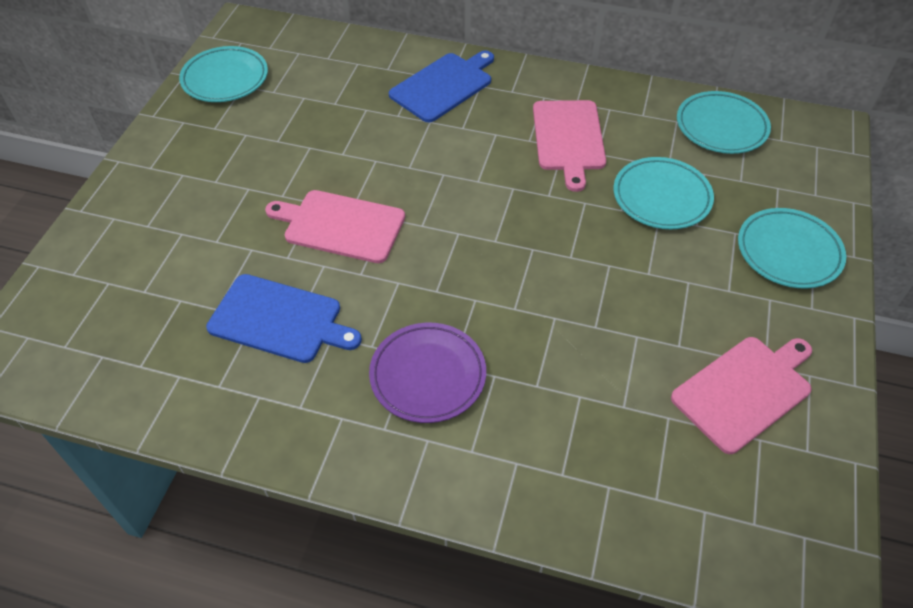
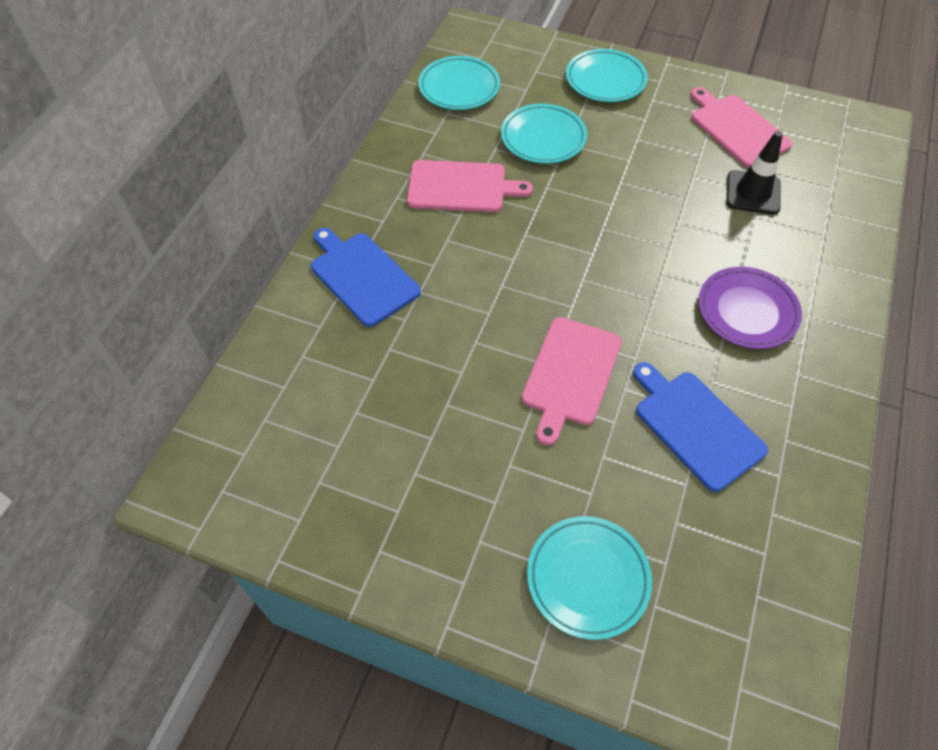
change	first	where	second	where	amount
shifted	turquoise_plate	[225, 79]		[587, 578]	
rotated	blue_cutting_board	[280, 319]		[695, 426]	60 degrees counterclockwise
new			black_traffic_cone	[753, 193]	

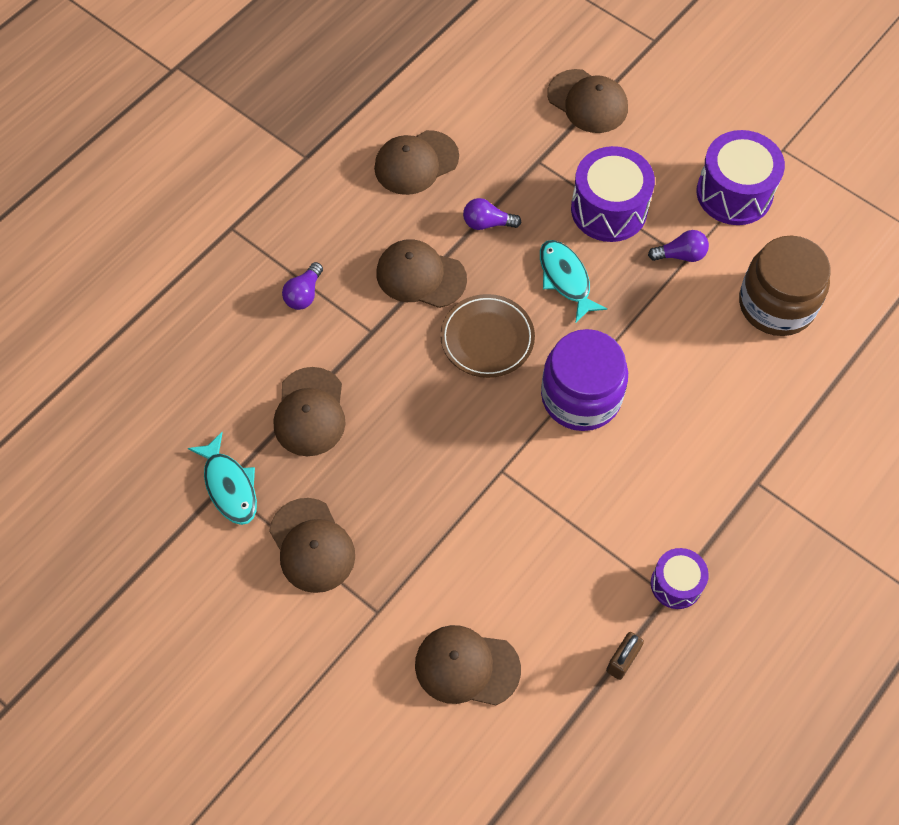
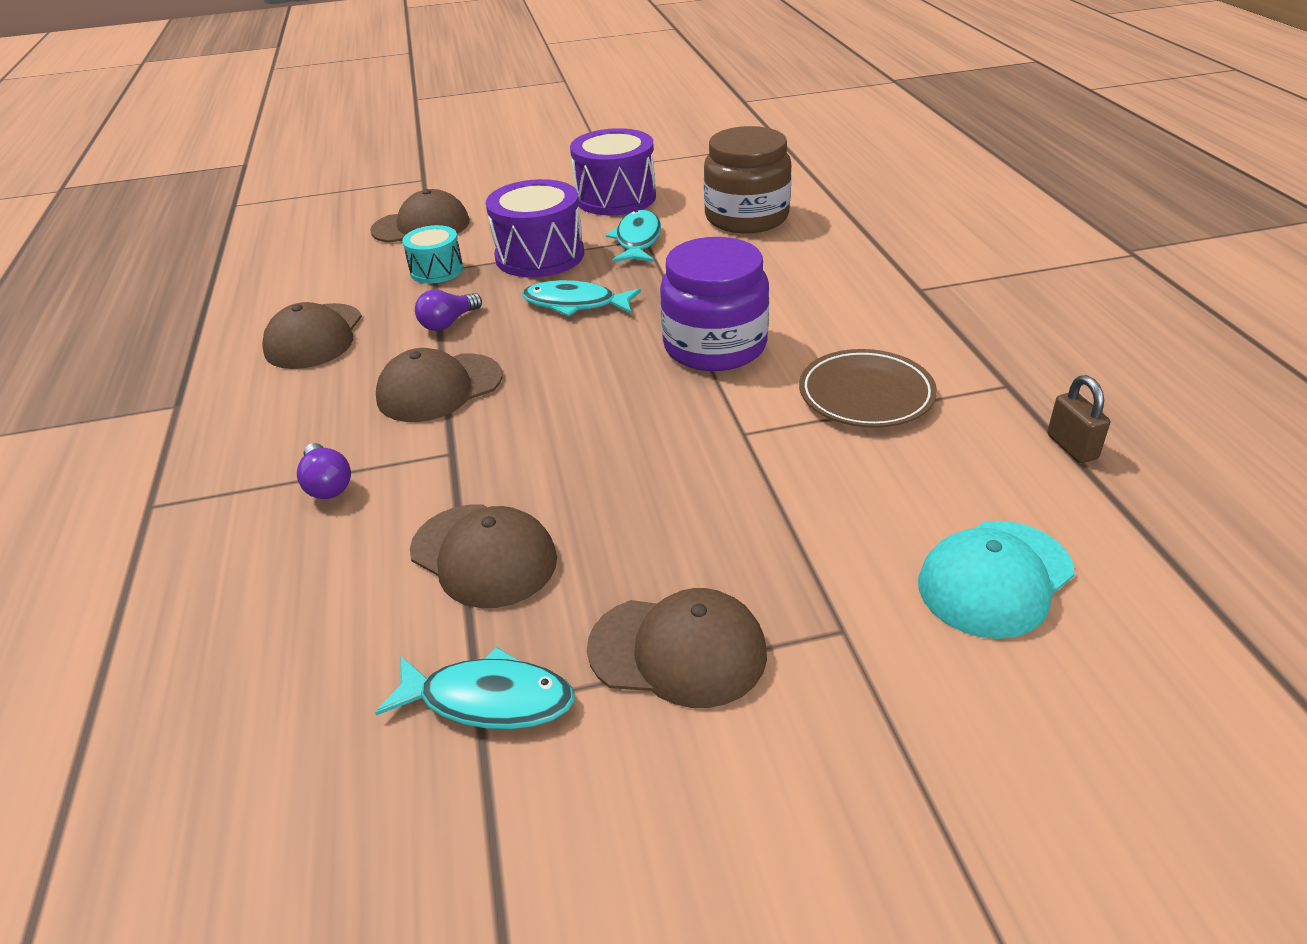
change	first	where	second	where	amount
swapped	purple_light_bulb	[681, 255]	turquoise_fish	[637, 240]	
shifted	brown_plate	[487, 338]		[866, 395]	
gone	purple_drum	[676, 584]			
repainted	brown_cap	[466, 667]	turquoise_cap	[995, 579]	
new			turquoise_drum	[436, 270]	

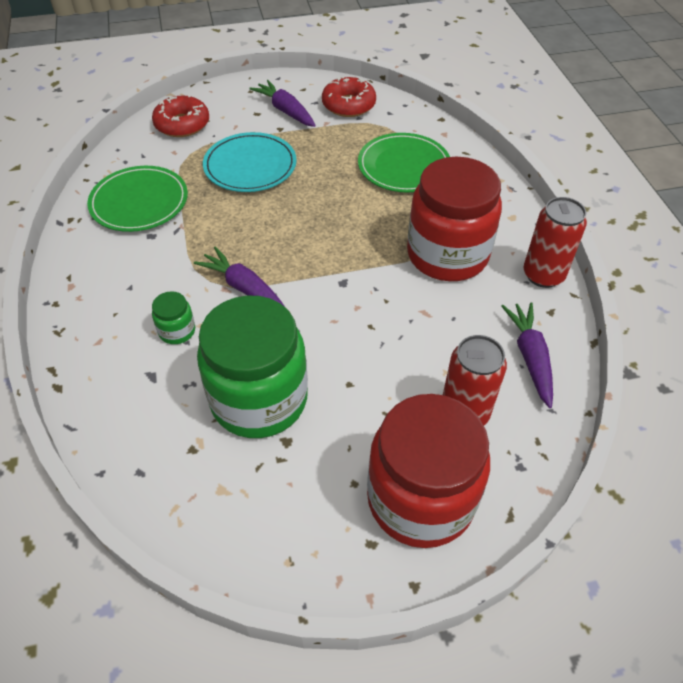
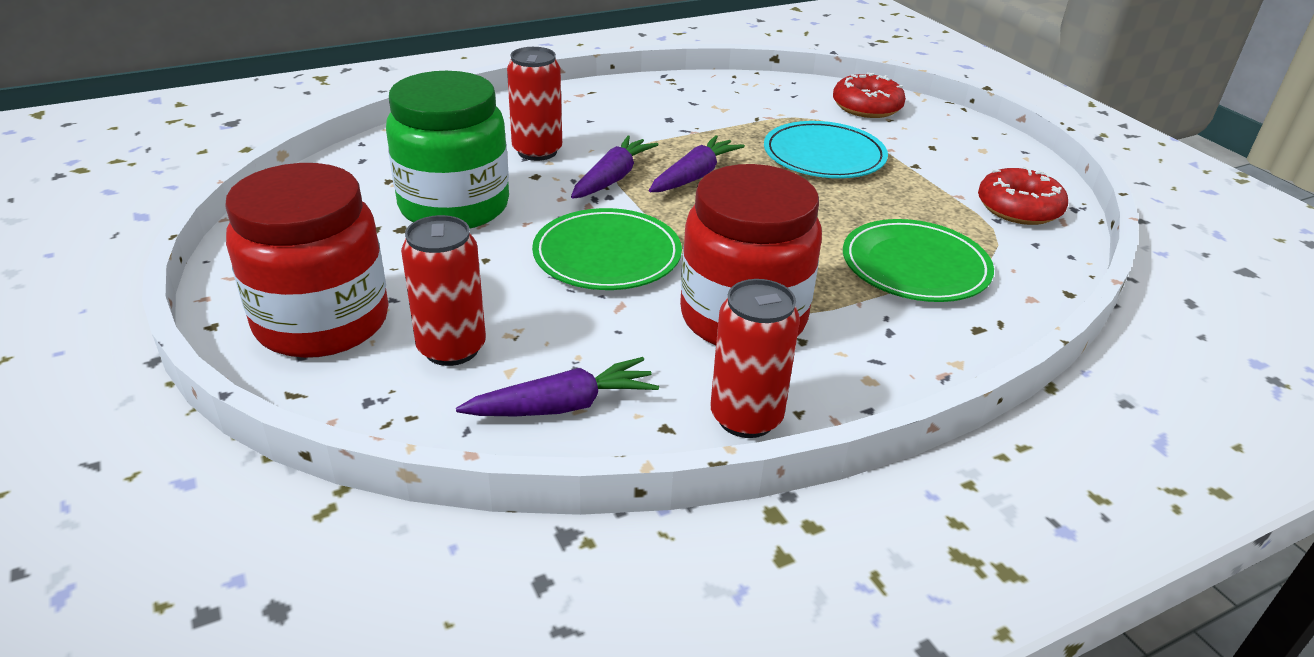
change	first	where	second	where	amount
shifted	purple_carrot	[285, 111]		[694, 176]	
shifted	green_plate	[139, 202]		[607, 255]	
swapped	green_jar	[177, 331]	red_can	[537, 151]	

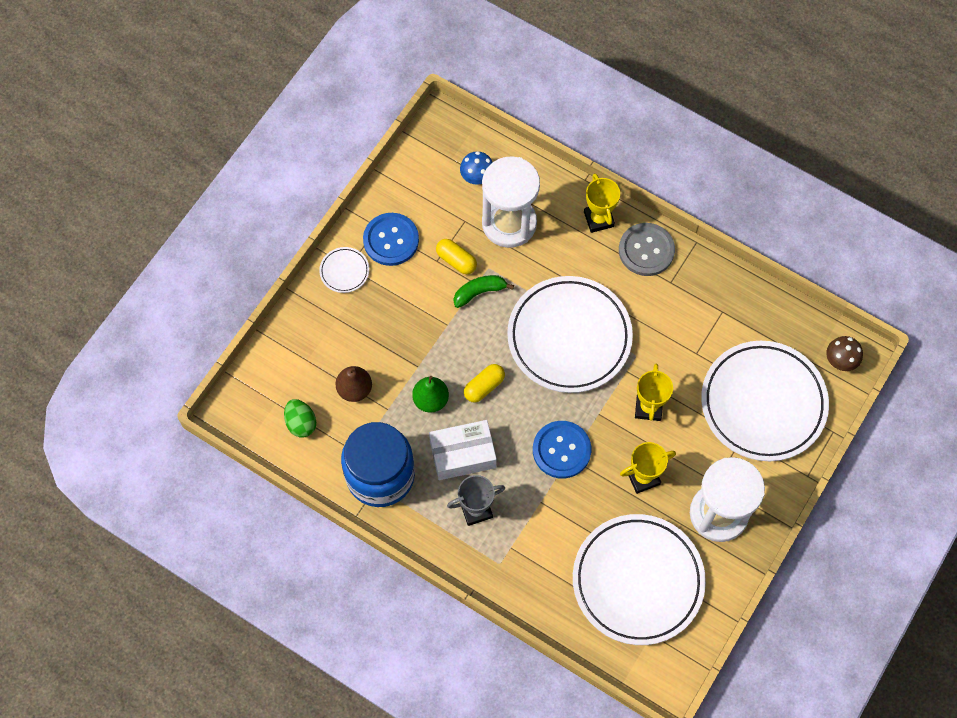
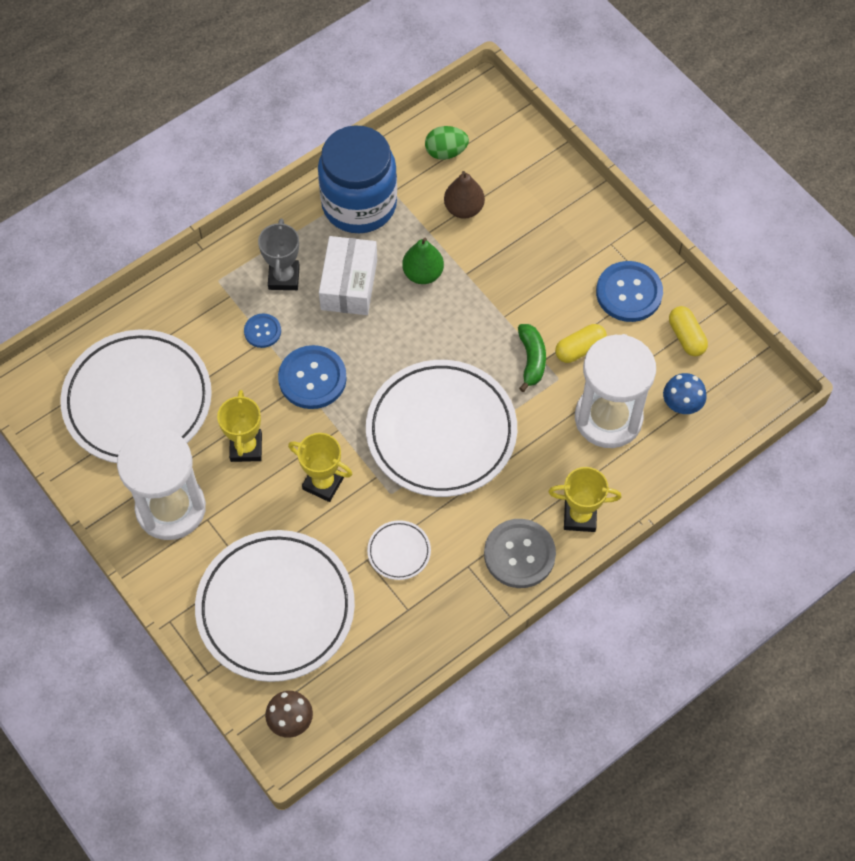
change	first	where	second	where	amount
shifted	white_plate	[344, 271]		[399, 551]	
shifted	yellow_capsule	[484, 386]		[686, 337]	
new			blue_button	[262, 331]	

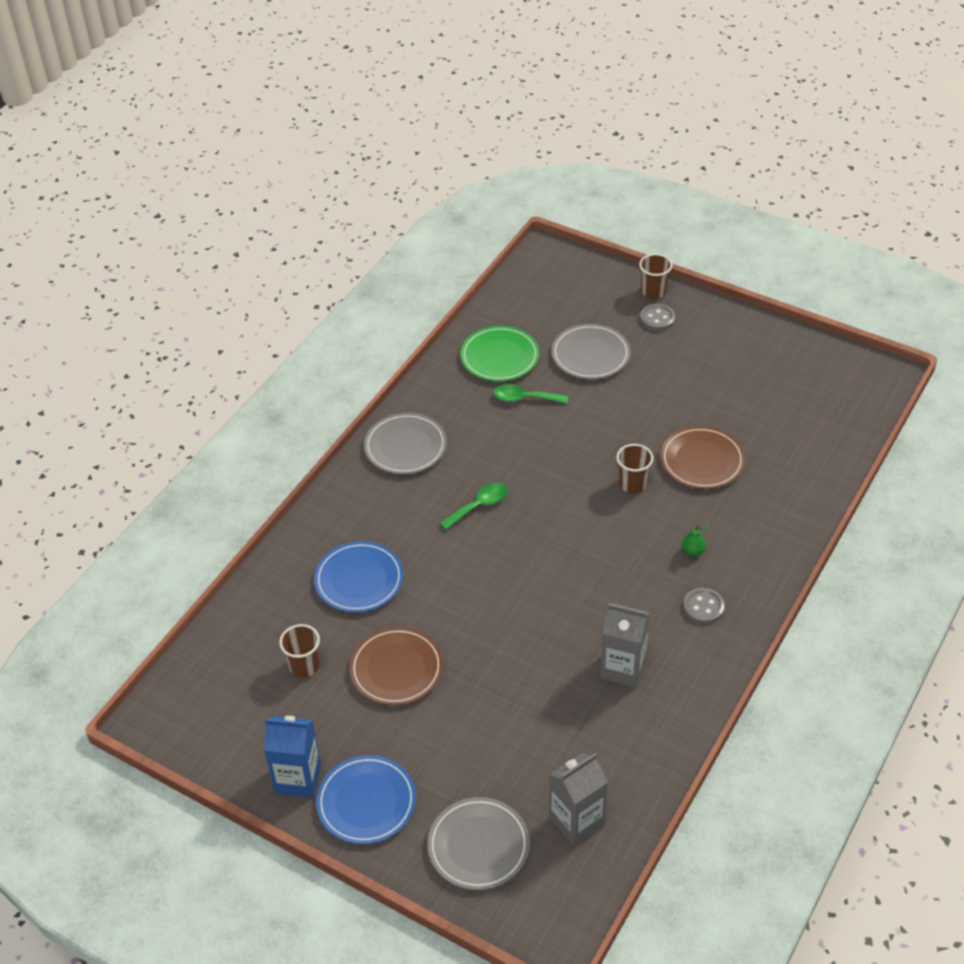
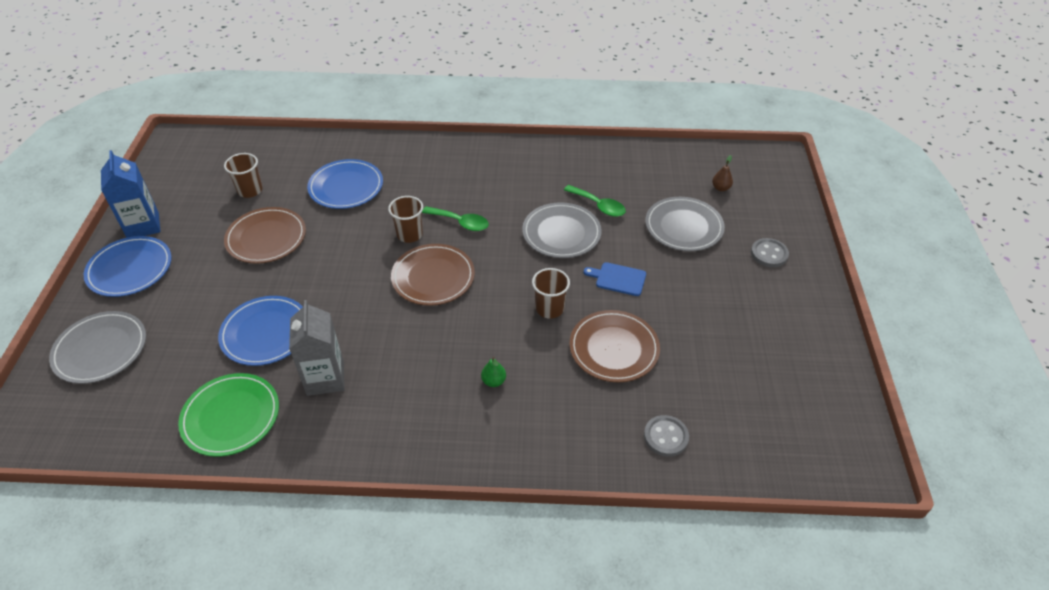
change	first	where	second	where	amount
shifted	brown_cup	[653, 291]		[409, 234]	
shifted	green_plate	[499, 357]		[231, 416]	
rotated	green_spoon	[524, 398]		[598, 206]	150 degrees clockwise
shifted	grey_plate	[405, 446]		[561, 233]	
shifted	grey_button	[703, 607]		[666, 437]	
gone	grey_carton	[576, 821]			
new			brown_pear	[720, 188]	
new			brown_plate	[433, 277]	
new			blue_cutting_board	[618, 279]	
new			blue_plate	[265, 333]	

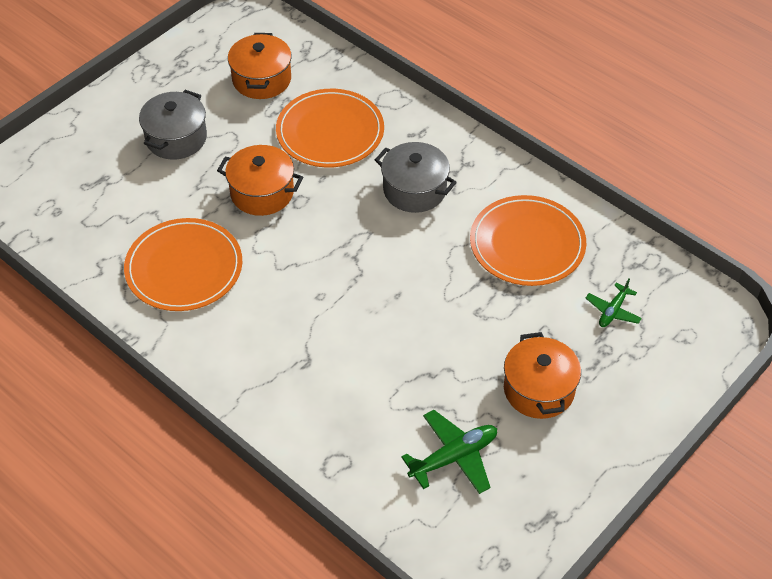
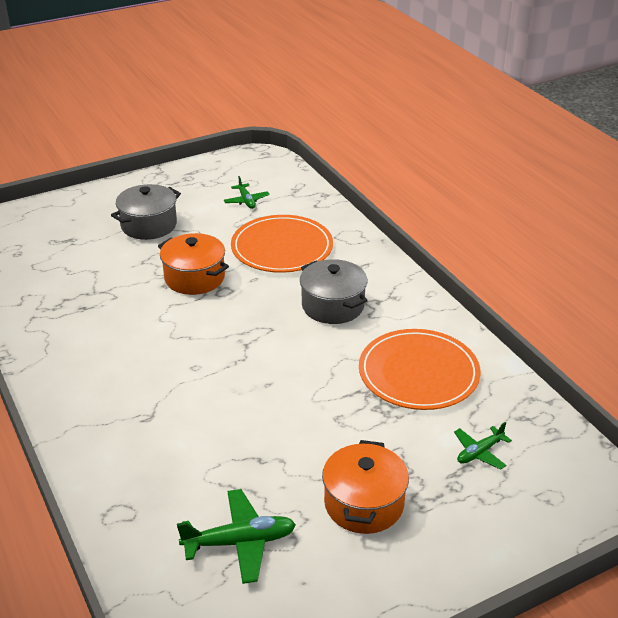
change	first	where	second	where	amount
swapped	orange_pot	[261, 79]	green_plane	[246, 201]	
gone	orange_plate	[184, 268]			

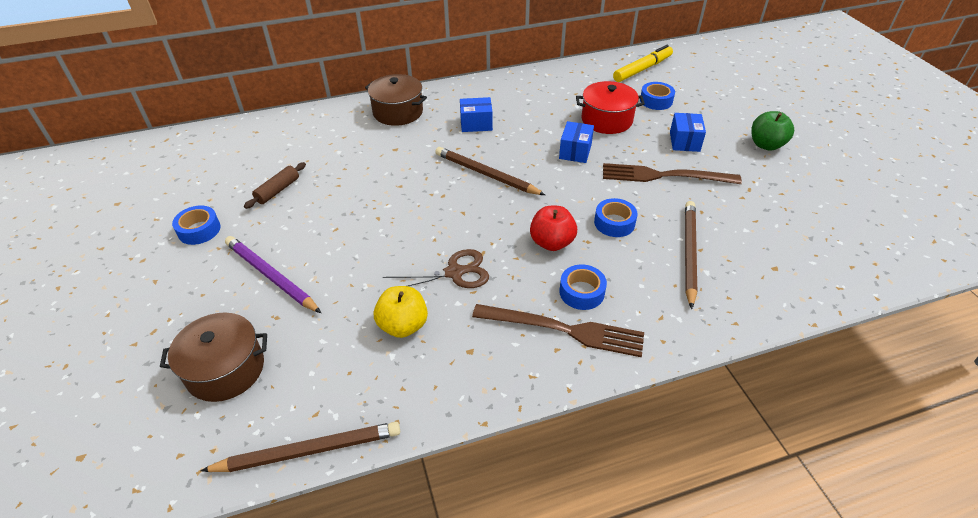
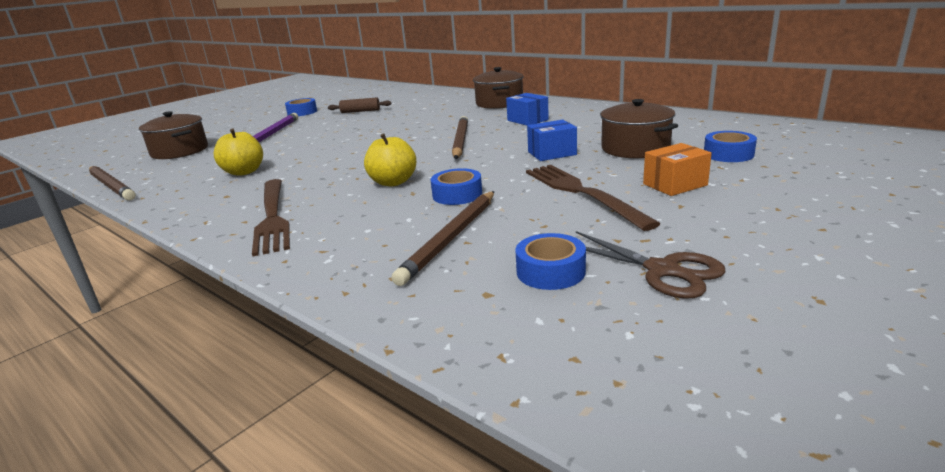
change	first	where	second	where	amount
gone	yellow_marker	[642, 69]			
repainted	red_pot	[606, 120]	brown_pot	[635, 148]	
gone	green_apple	[766, 145]			
repainted	blue_box	[684, 141]	orange_box	[675, 184]	
rotated	brown_pencil	[689, 253]		[451, 238]	135 degrees clockwise
repainted	red_apple	[552, 242]	yellow_apple	[393, 182]	
shifted	brown_scissors	[454, 272]		[662, 270]	
shifted	blue_tape	[581, 292]		[550, 271]	

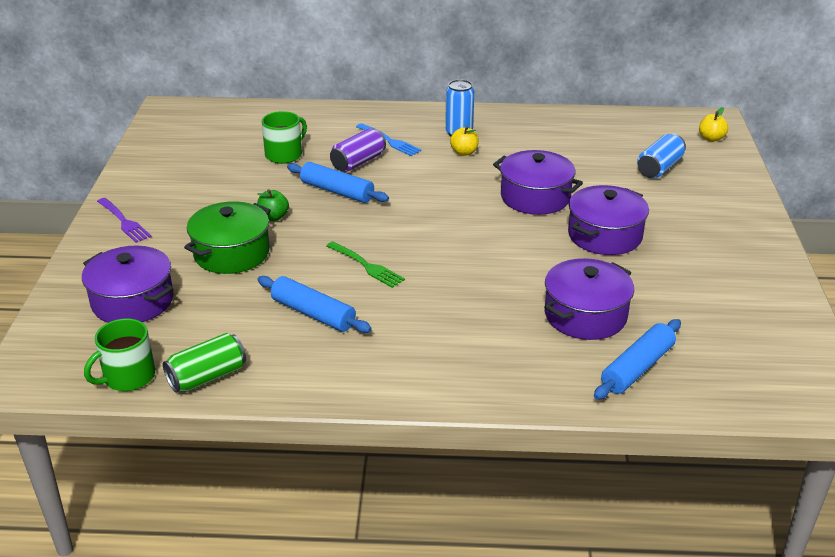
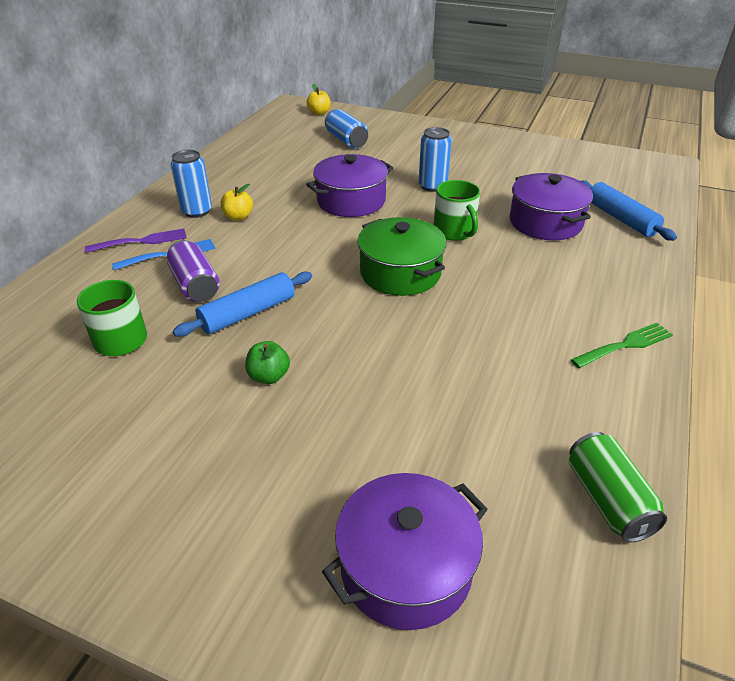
change	first	where	second	where	amount
swapped	purple_pot	[604, 235]	blue_can	[432, 186]	
shifted	purple_fork	[124, 221]		[141, 241]	
shifted	green_pot	[231, 253]		[400, 273]	
shifted	green_fork	[366, 266]		[625, 345]	
gone	blue_rolling_pin	[313, 313]			
shifted	green_mug	[128, 377]		[454, 231]	

